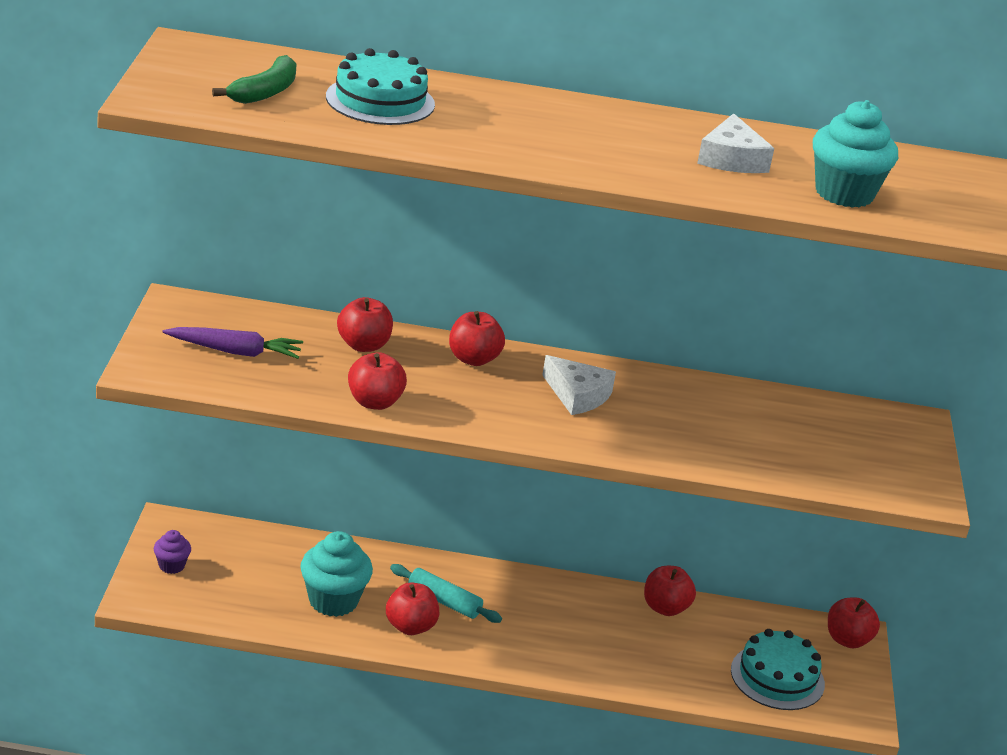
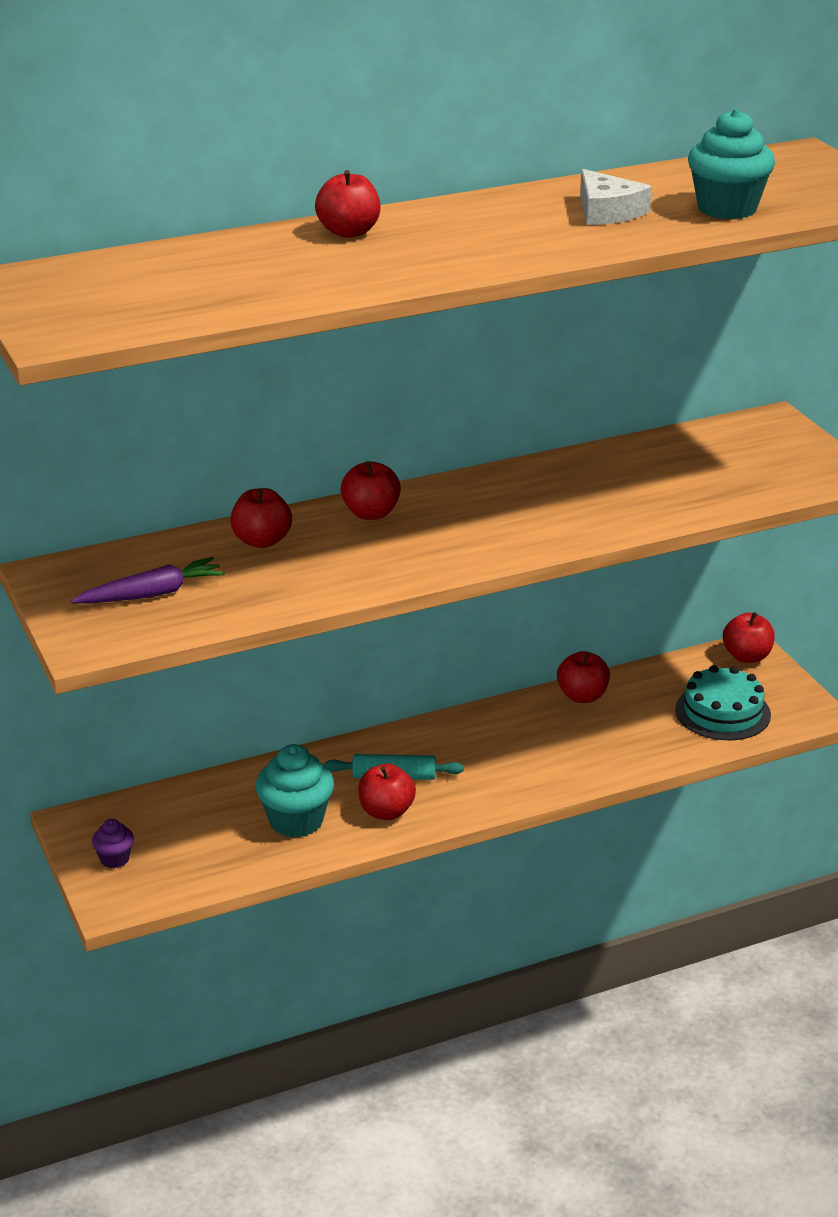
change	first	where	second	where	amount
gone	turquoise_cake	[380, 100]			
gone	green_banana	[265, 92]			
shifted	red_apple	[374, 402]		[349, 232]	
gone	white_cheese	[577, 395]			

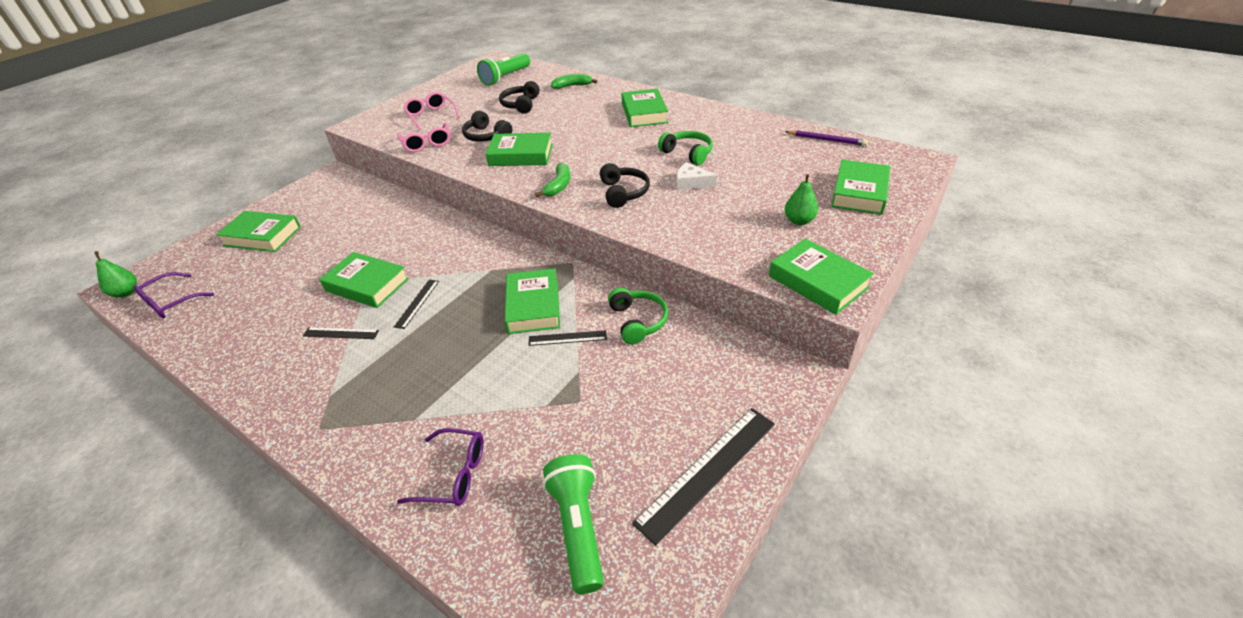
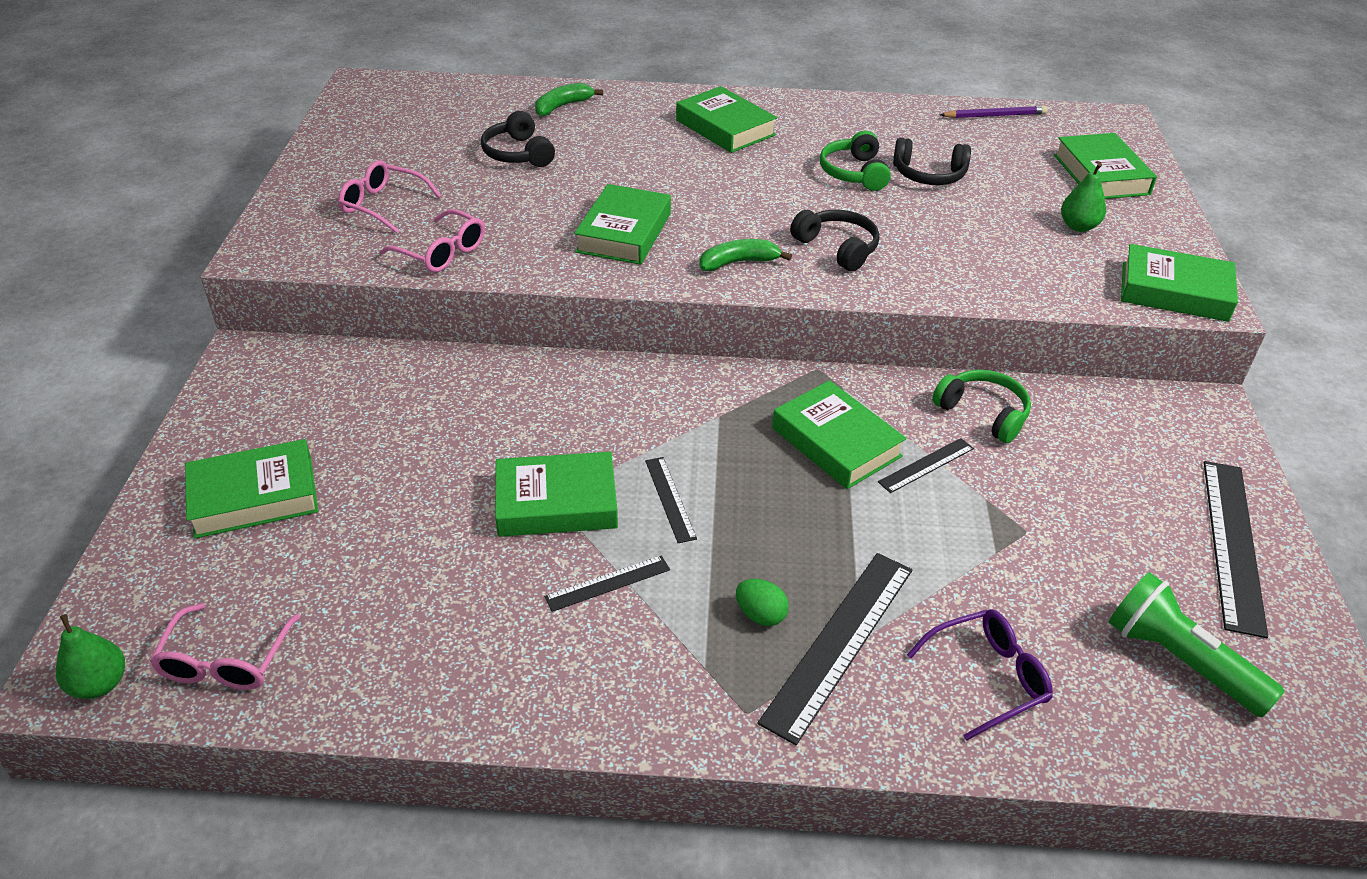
change	first	where	second	where	amount
gone	green_flashlight	[505, 78]			
shifted	black_headphones	[486, 136]		[929, 175]	
rotated	green_headphones	[688, 153]		[854, 173]	105 degrees counterclockwise
rotated	green_book	[521, 155]		[624, 233]	45 degrees counterclockwise
gone	white_cheese	[691, 183]			
rotated	green_banana	[558, 186]		[738, 262]	90 degrees counterclockwise
repainted	purple_glasses	[171, 302]	pink_glasses	[226, 660]	
new			black_ruler	[839, 643]	
new			green_egg	[760, 615]	

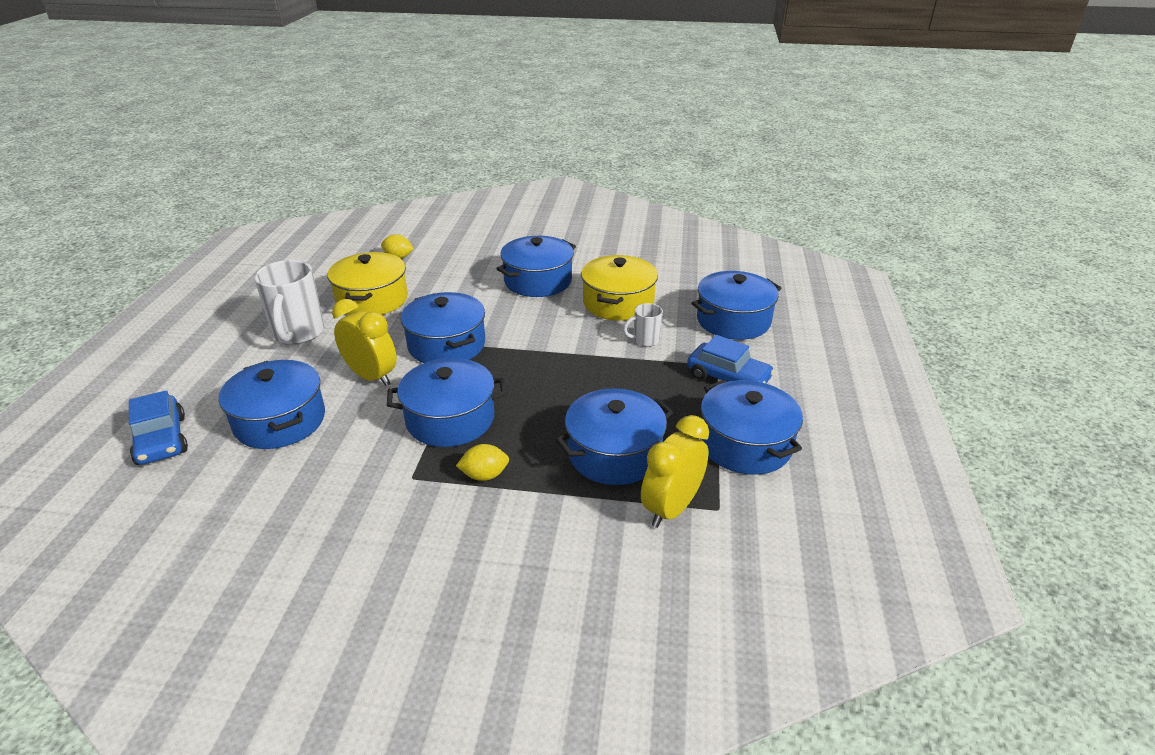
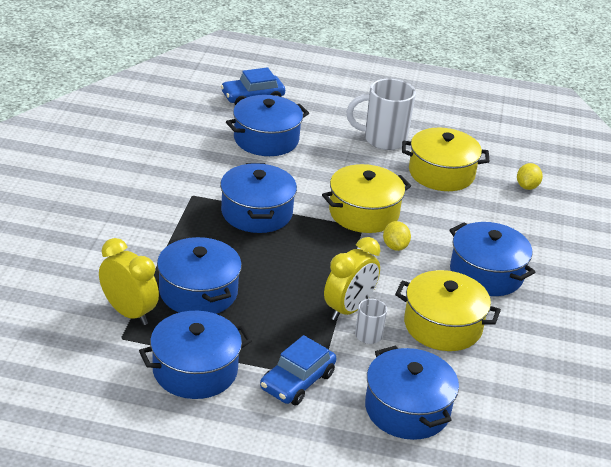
change	first	where	second	where	amount
repainted	blue_pot	[446, 345]	yellow_pot	[363, 213]	
shifted	yellow_clock	[371, 377]		[348, 309]	
shifted	yellow_lemon	[484, 475]		[395, 246]	

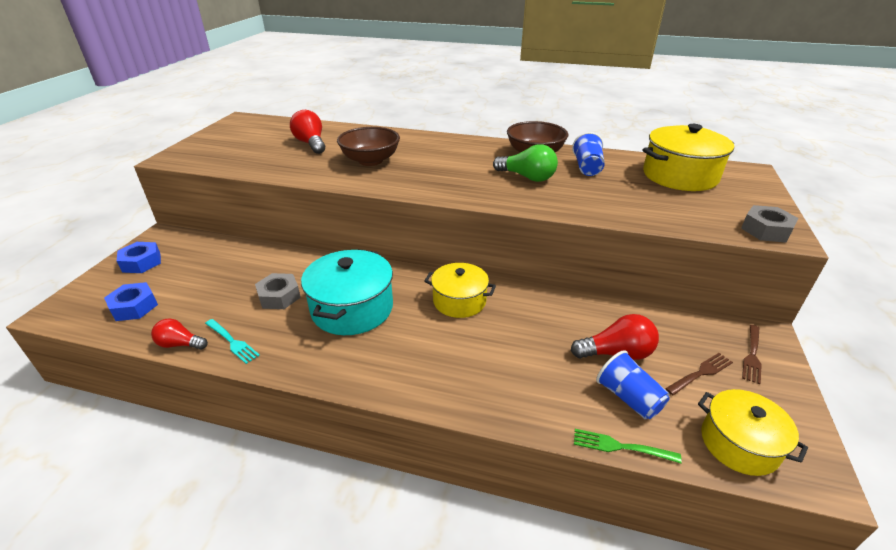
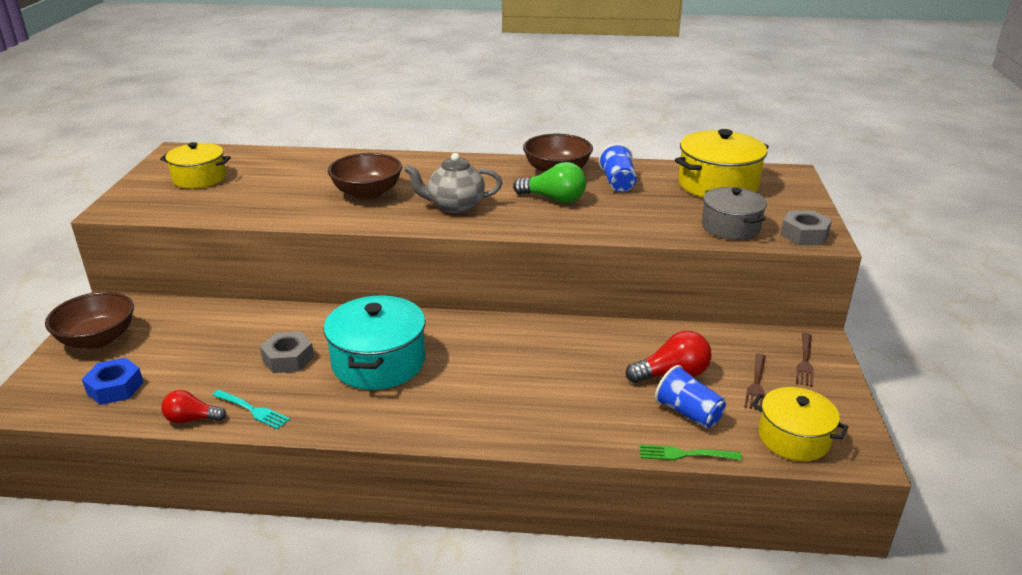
change	first	where	second	where	amount
gone	red_light_bulb	[311, 144]			
swapped	blue_nut	[141, 262]	brown_bowl	[98, 339]	
shifted	yellow_pot	[459, 301]		[199, 178]	
rotated	brown_fork	[700, 373]		[756, 383]	150 degrees clockwise
new			grey_teapot	[455, 206]	
new			grey_pot	[730, 227]	

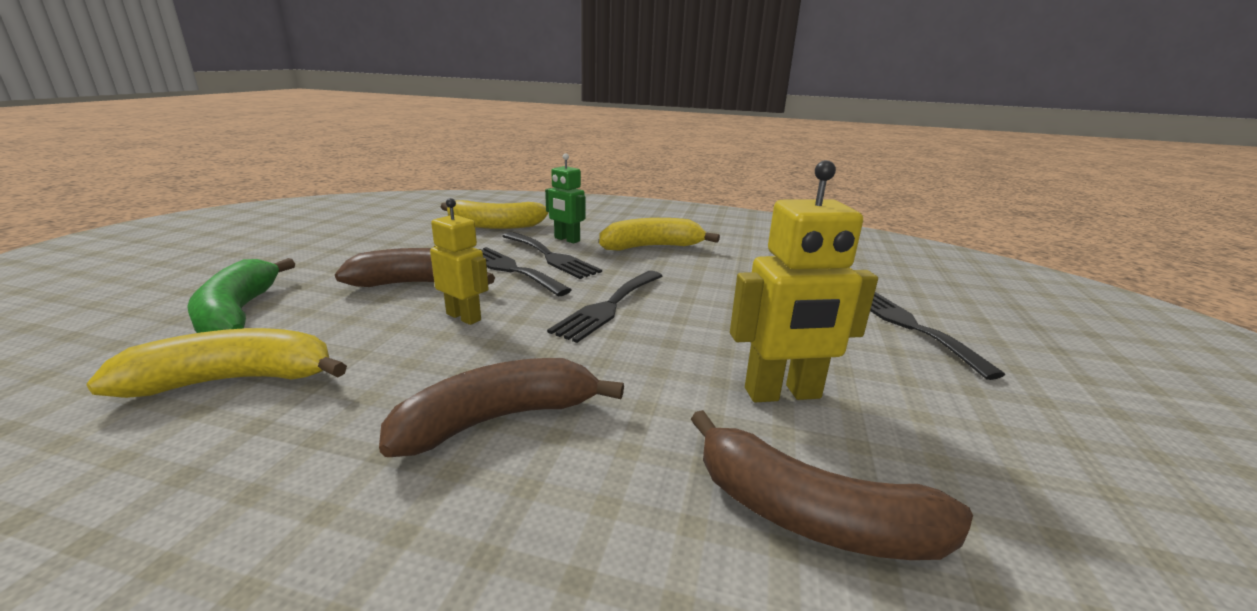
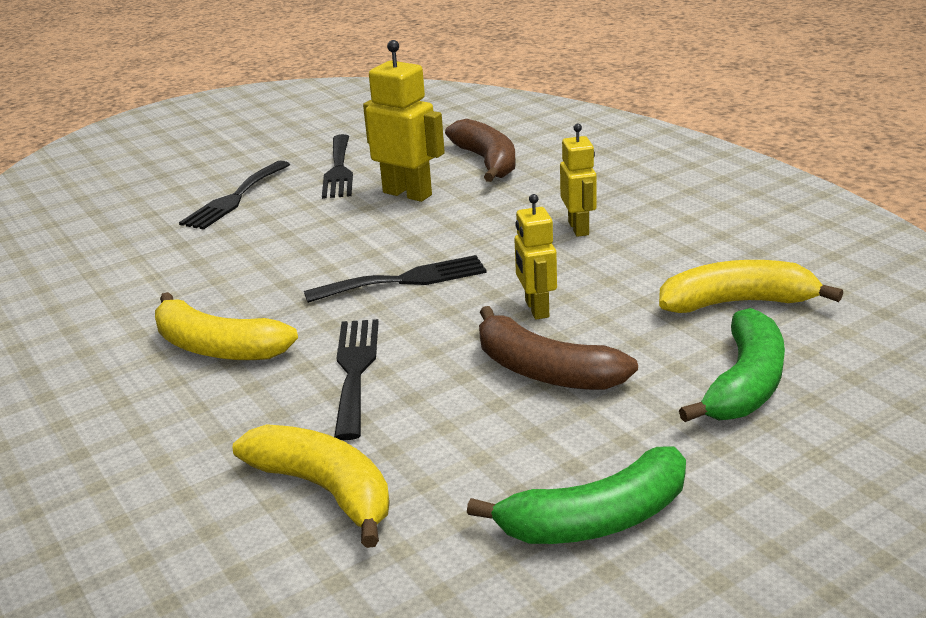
change	first	where	second	where	amount
gone	green_robot	[566, 239]			
shifted	black_fork	[511, 269]		[338, 170]	
rotated	yellow_banana	[236, 380]		[737, 303]	150 degrees clockwise
swapped	brown_banana	[498, 419]	yellow_robot	[579, 228]	
new			green_banana	[596, 519]	

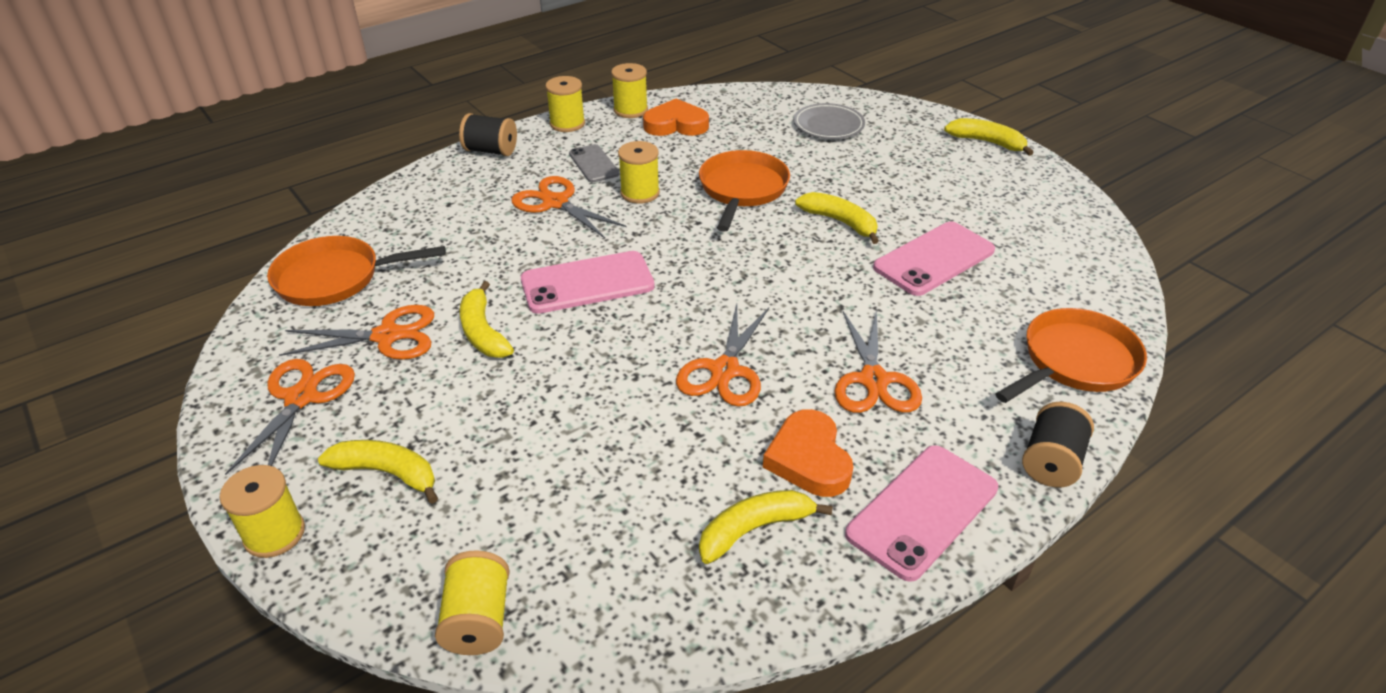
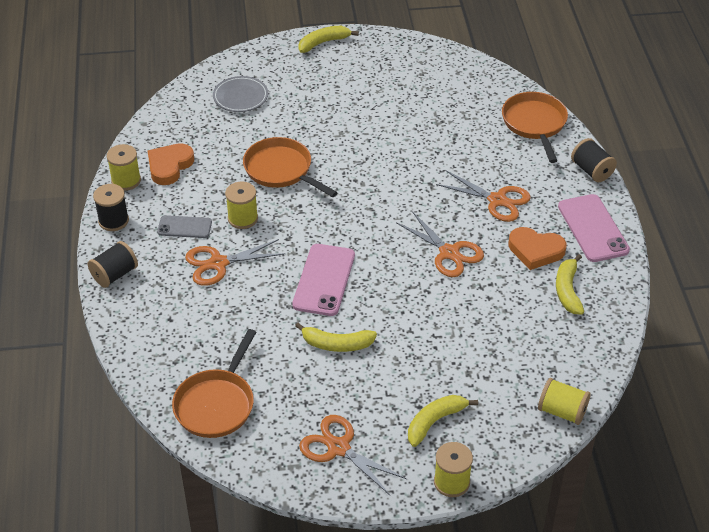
change	first	where	second	where	amount
repainted	yellow_spool	[567, 124]	black_spool	[113, 221]	
gone	yellow_banana	[840, 222]			
gone	pink_phone	[934, 259]			
gone	orange_scissors	[387, 336]			

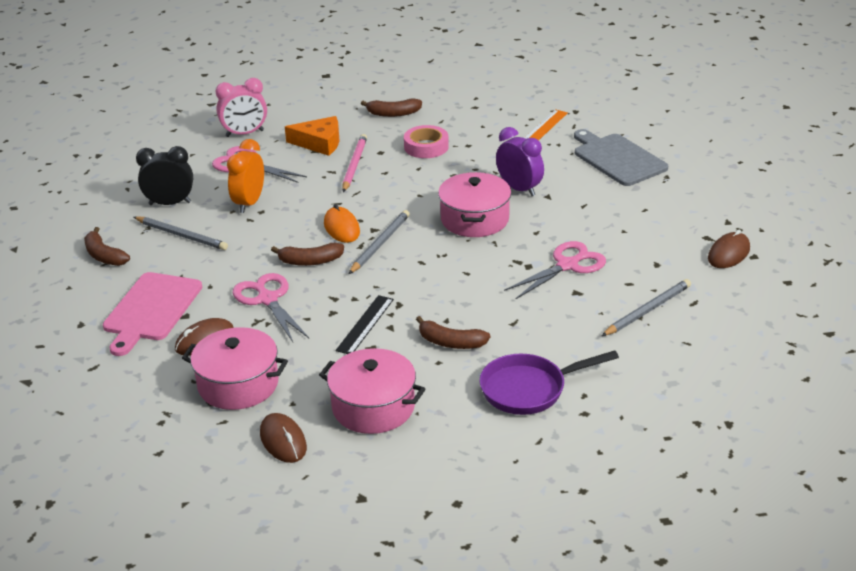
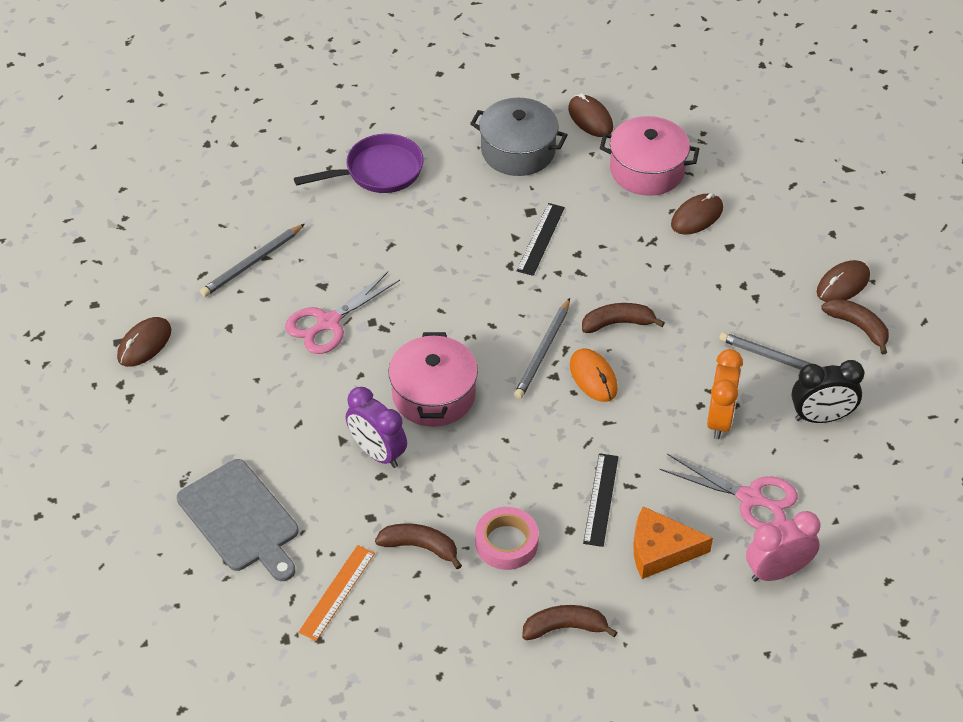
change	first	where	second	where	amount
swapped	pink_pencil	[354, 165]	black_ruler	[601, 499]	
gone	pink_cutting_board	[151, 310]			
gone	pink_scissors	[267, 299]			
shifted	brown_banana	[451, 343]		[420, 547]	
repainted	pink_pot	[373, 407]	grey_pot	[518, 151]	
new			brown_mouse	[843, 284]	

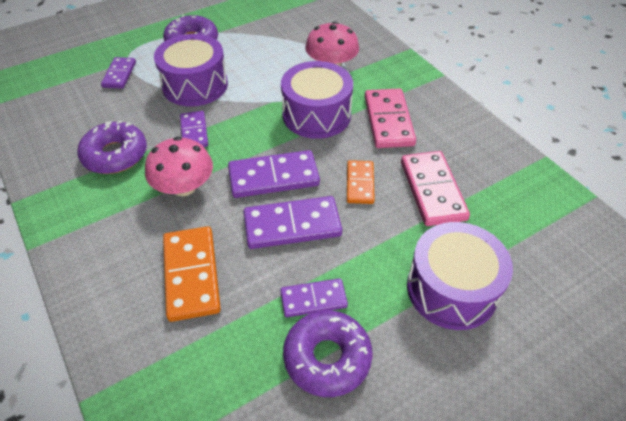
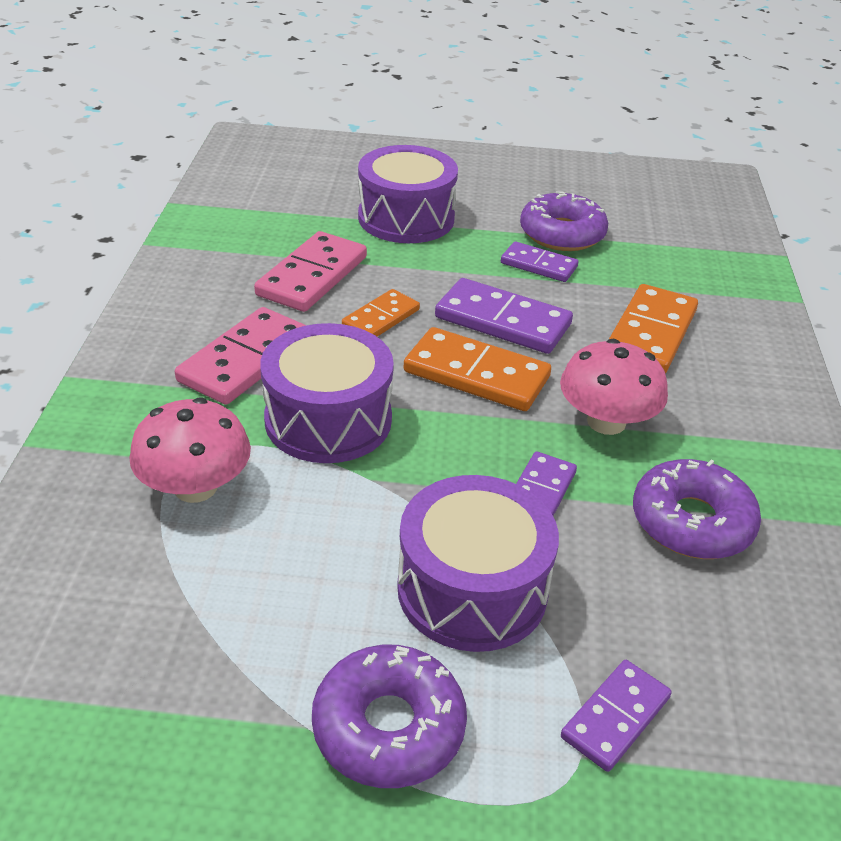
change	first	where	second	where	amount
repainted	purple_domino	[273, 177]	orange_domino	[476, 374]	

